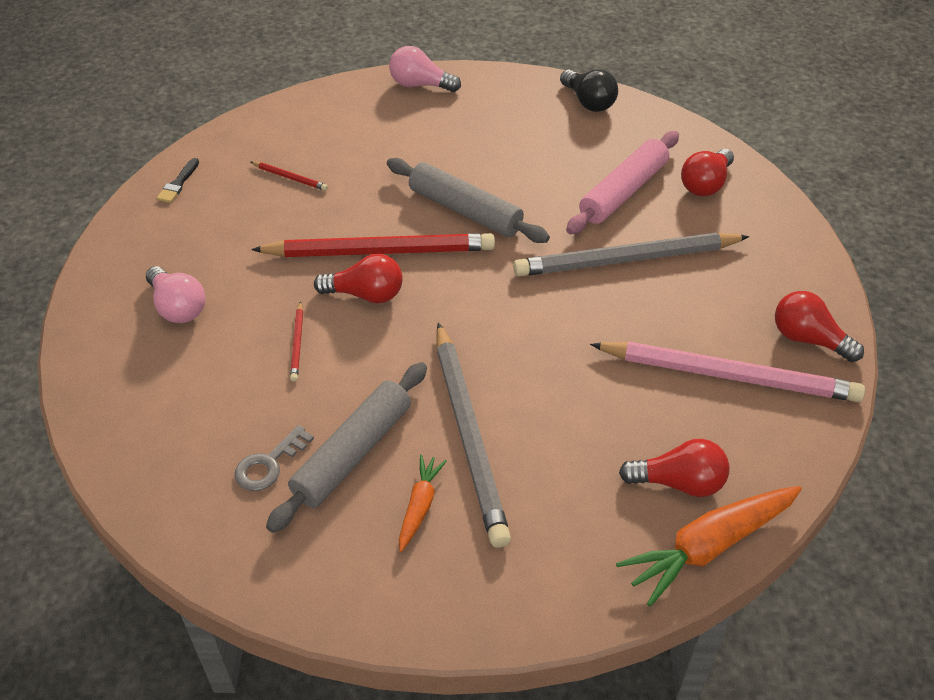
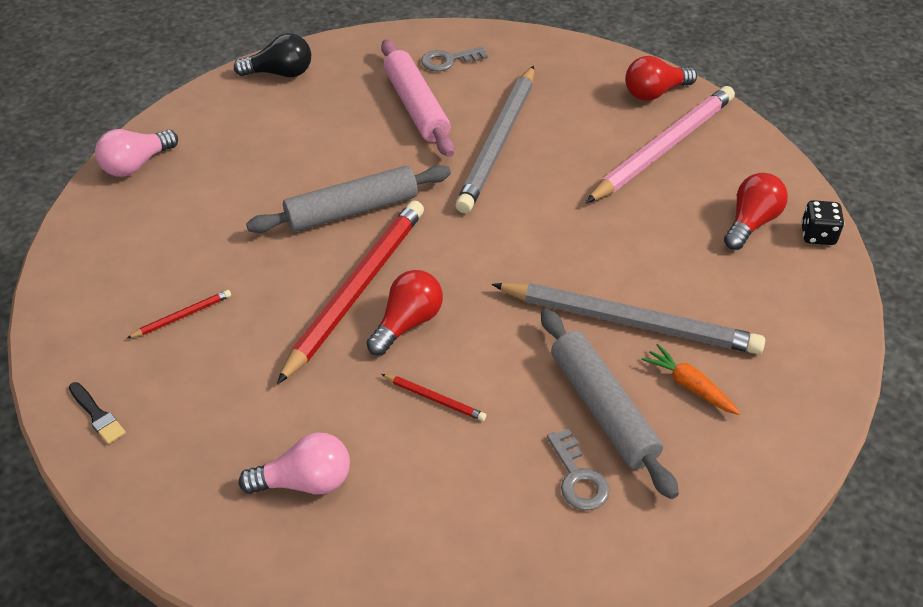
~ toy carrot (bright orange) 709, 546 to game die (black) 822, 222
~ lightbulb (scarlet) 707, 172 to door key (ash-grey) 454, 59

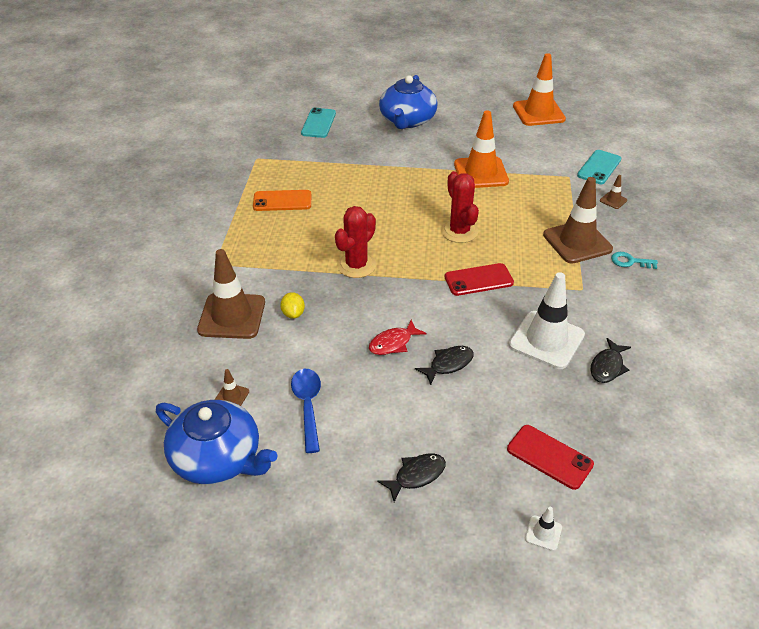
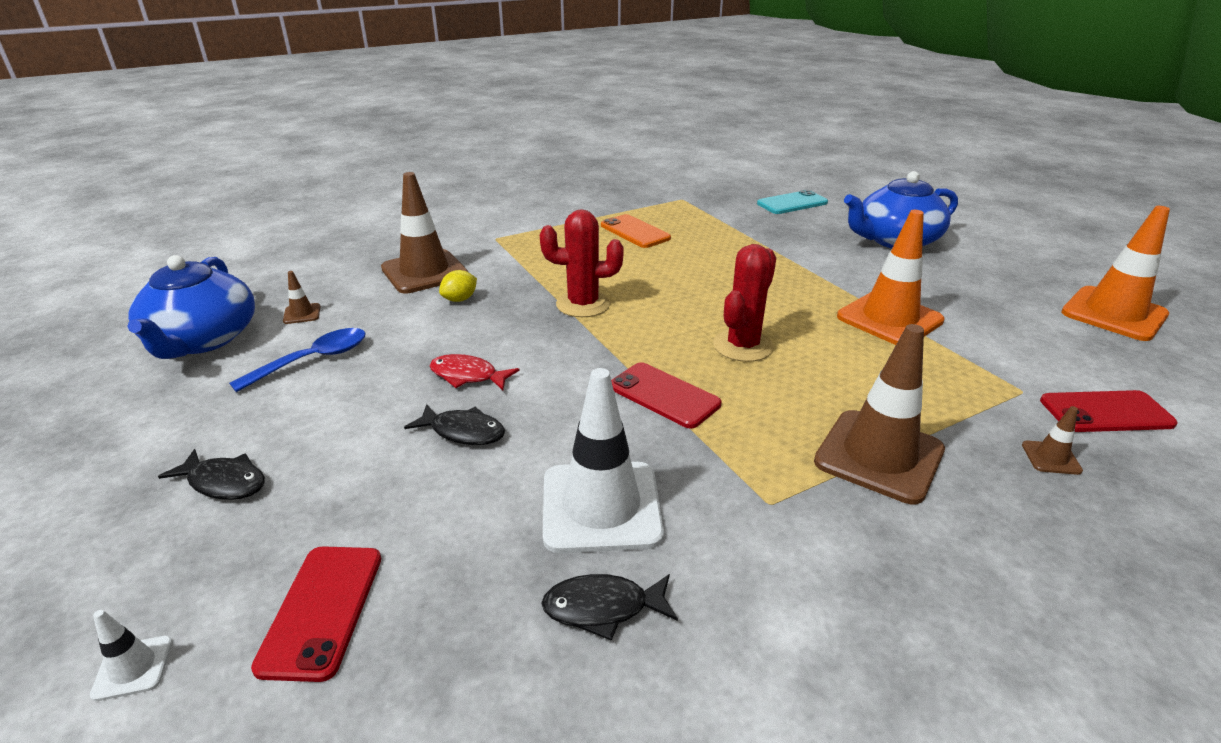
~ mobile phone (turquoise) 599, 167 to mobile phone (scarlet) 1108, 411
- door key (turquoise) 634, 260

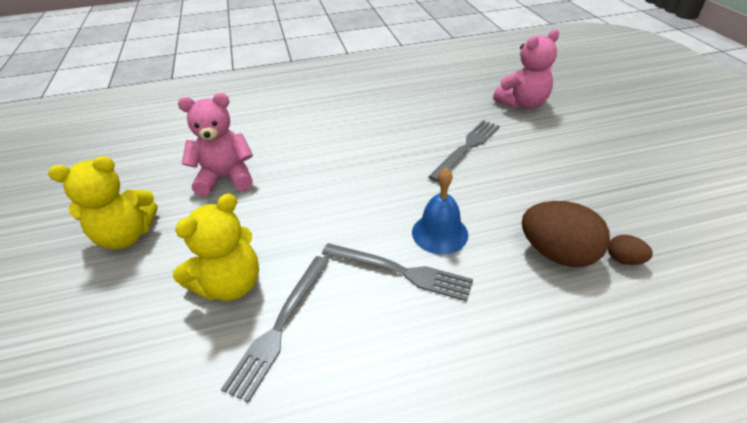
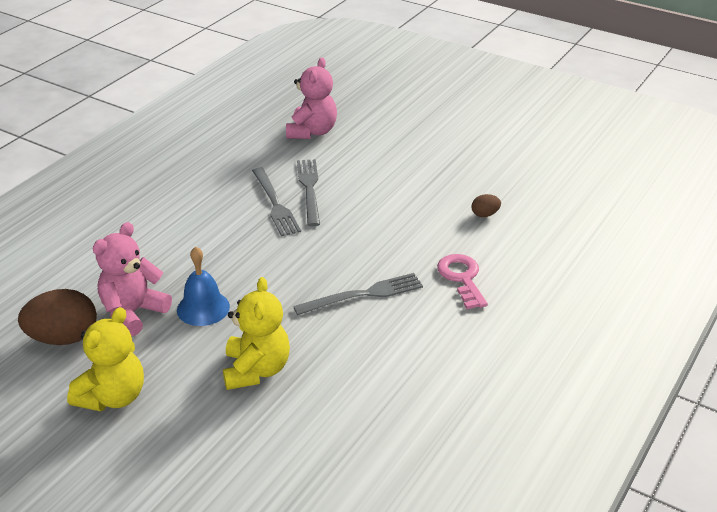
~ dinner fork (ash-grey) 275, 329 to 276, 201
~ bell (royal blue) 440, 210 to 203, 286
~ egg shape (dark brown) 566, 234 to 57, 317
+ door key (rose-pink) 462, 281

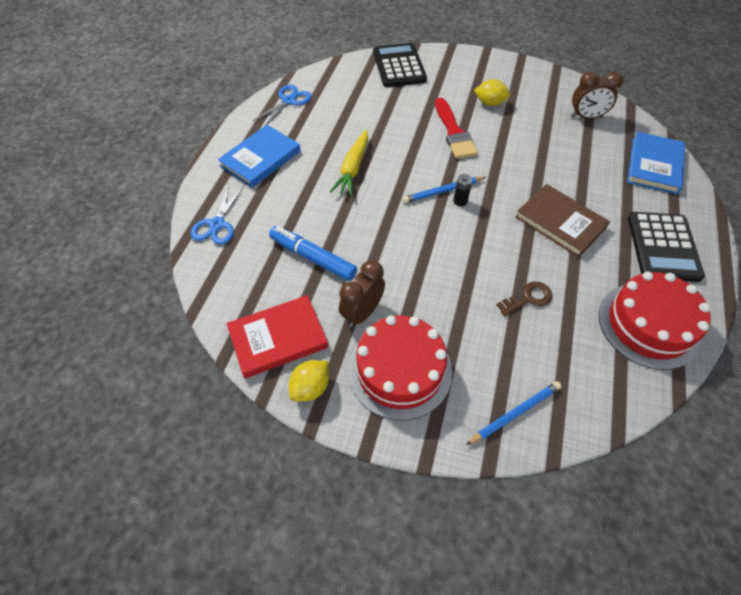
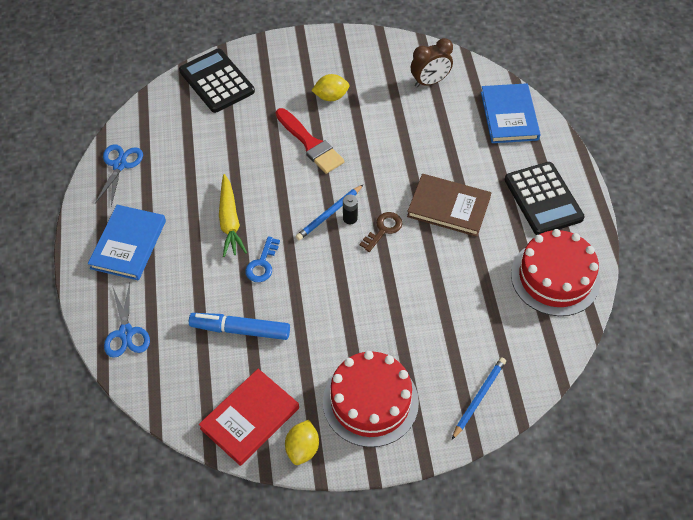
- clock (dark brown) 362, 293
~ door key (dark brown) 524, 298 to 381, 232
+ door key (royal blue) 262, 259

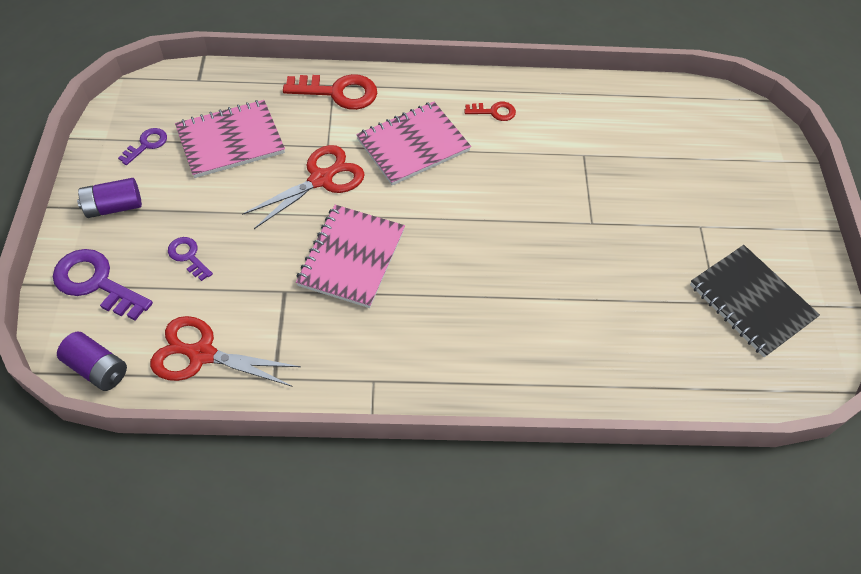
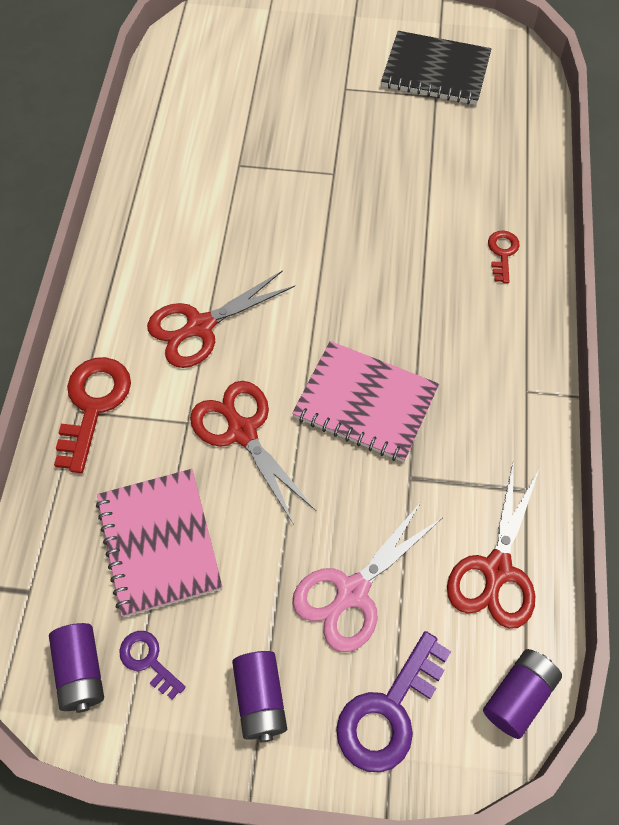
~ door key (purple) 190, 259 to scissors (rose-pink) 367, 576
~ notebook (rose-pink) 413, 143 to scissors (scarlet) 221, 319
~ door key (scarlet) 490, 111 to 503, 256
~ notebook (black) 755, 301 = 436, 68 45 degrees clockwise
+ power cell (purple) 76, 668

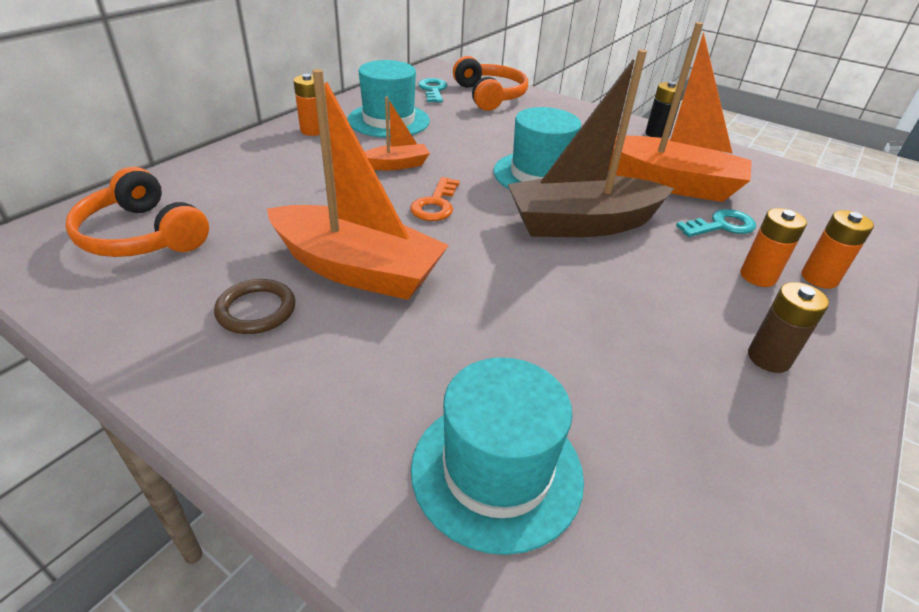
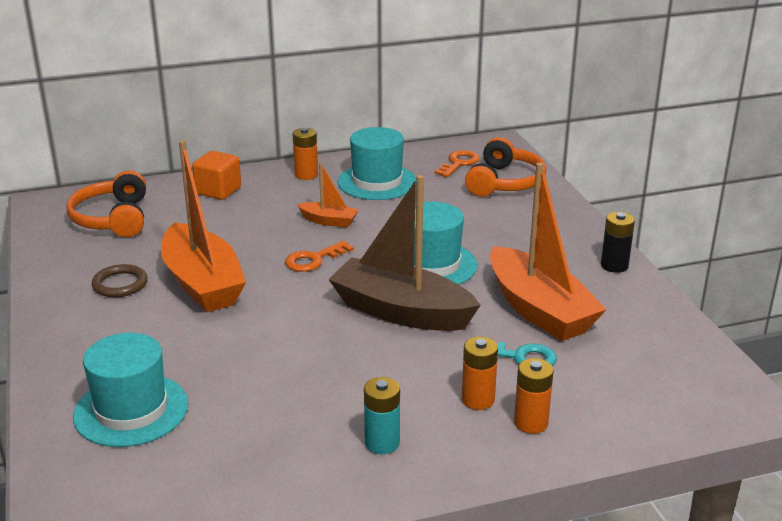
~ door key (turquoise) 432, 90 to door key (bright orange) 457, 163
~ power cell (dark brown) 788, 327 to power cell (turquoise) 382, 415
+ solid cube (bright orange) 216, 175

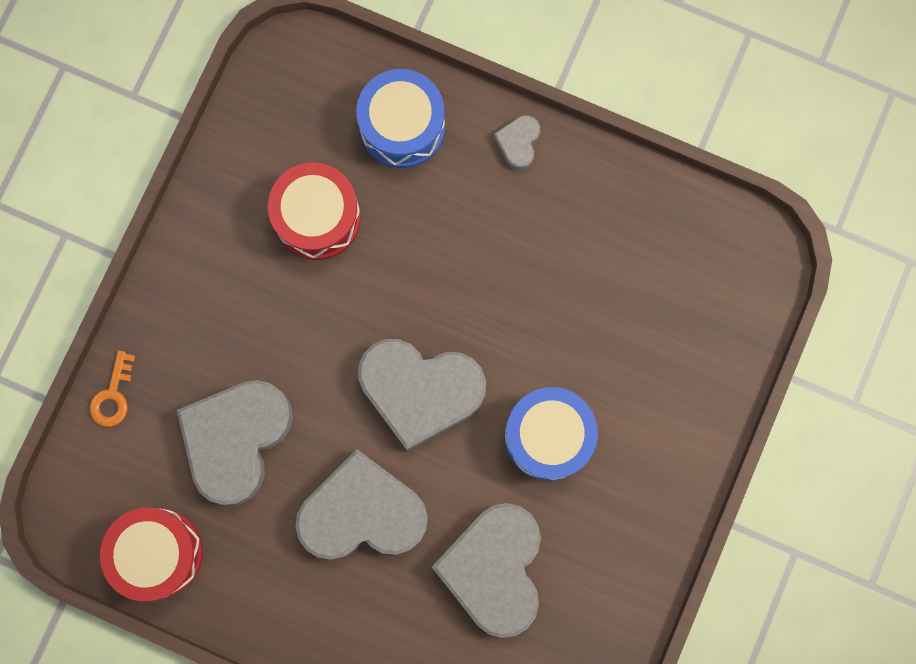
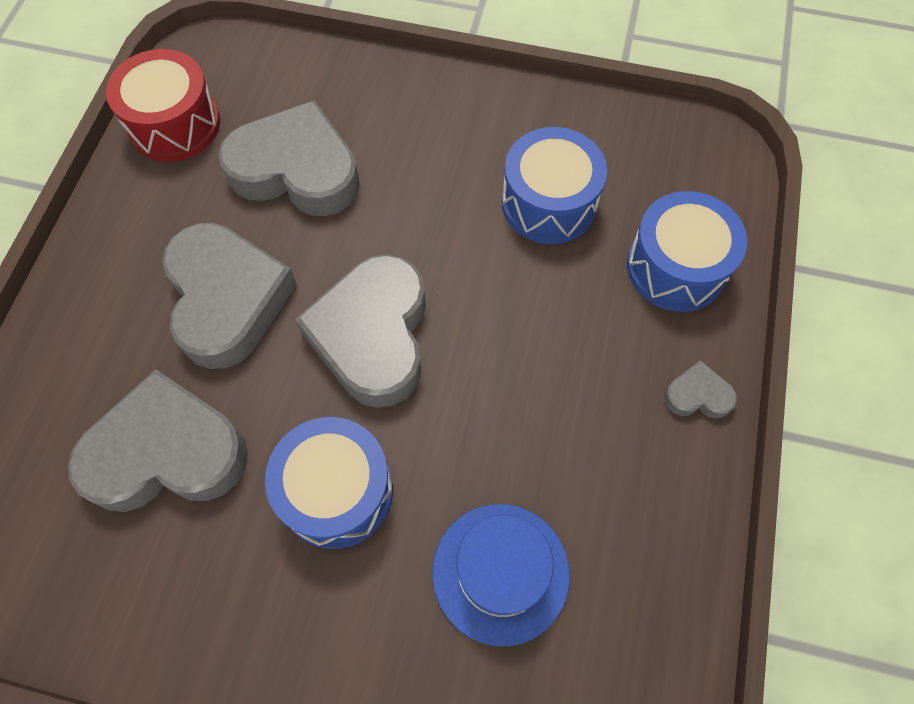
- door key (bright orange) 113, 388
~ snare drum (scarlet) 314, 211 to snare drum (royal blue) 554, 185
+ top hat (royal blue) 501, 575

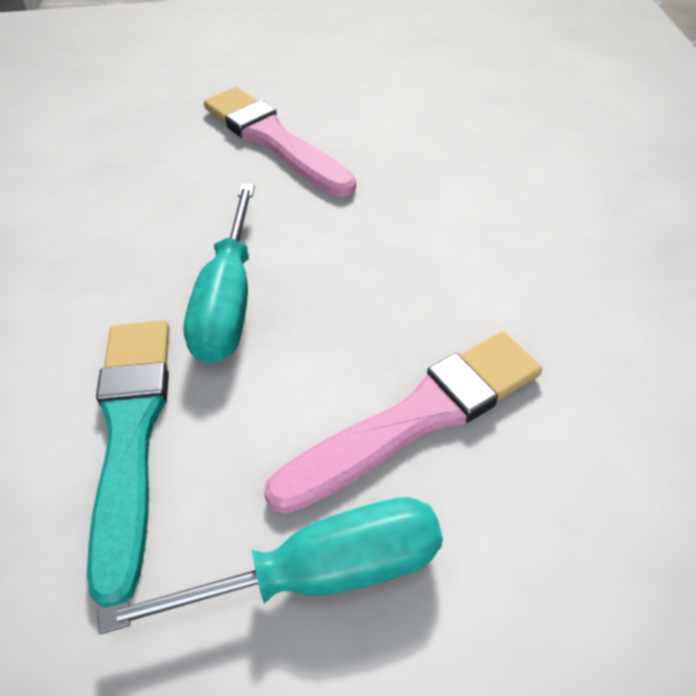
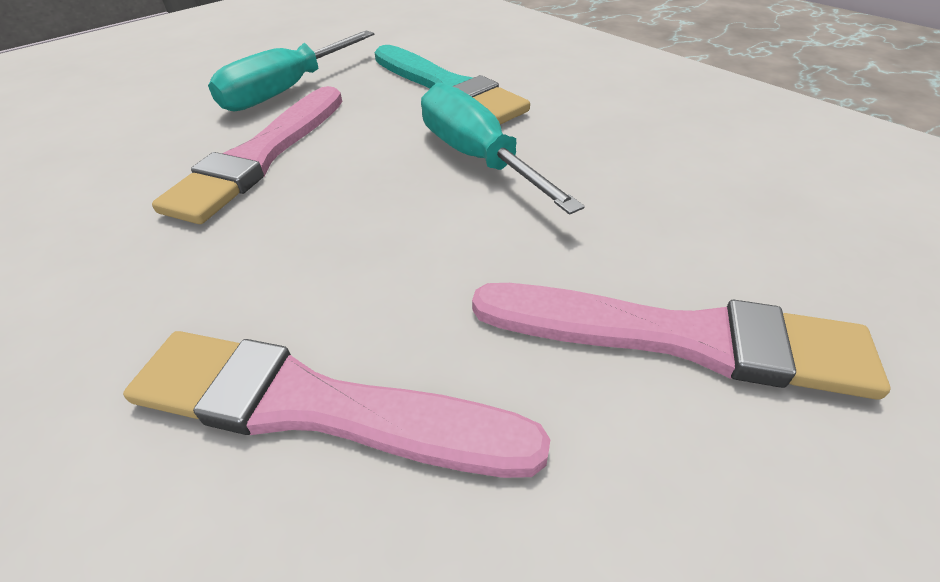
+ paint brush (rose-pink) 337, 404

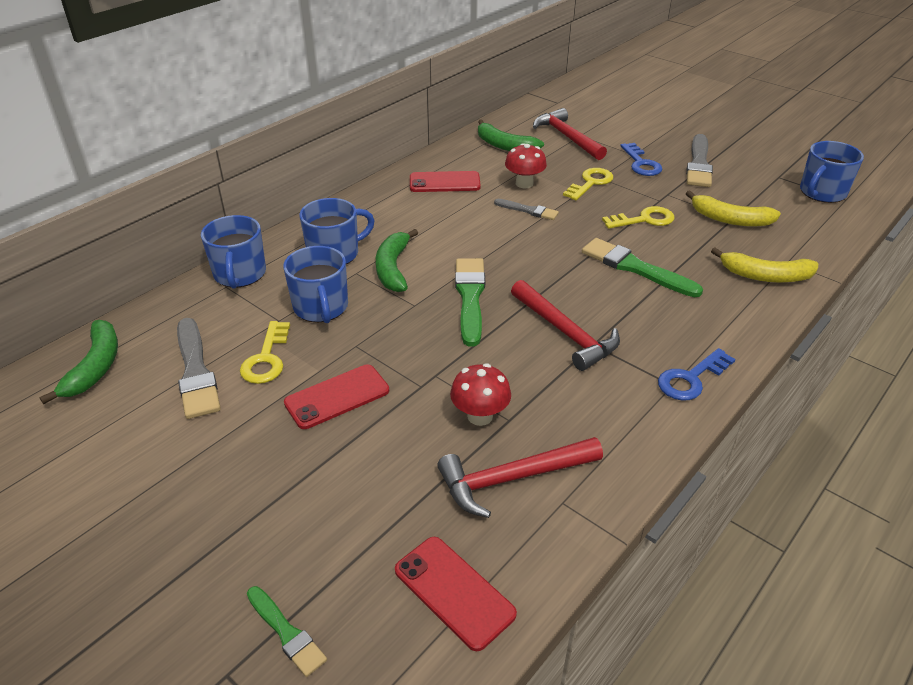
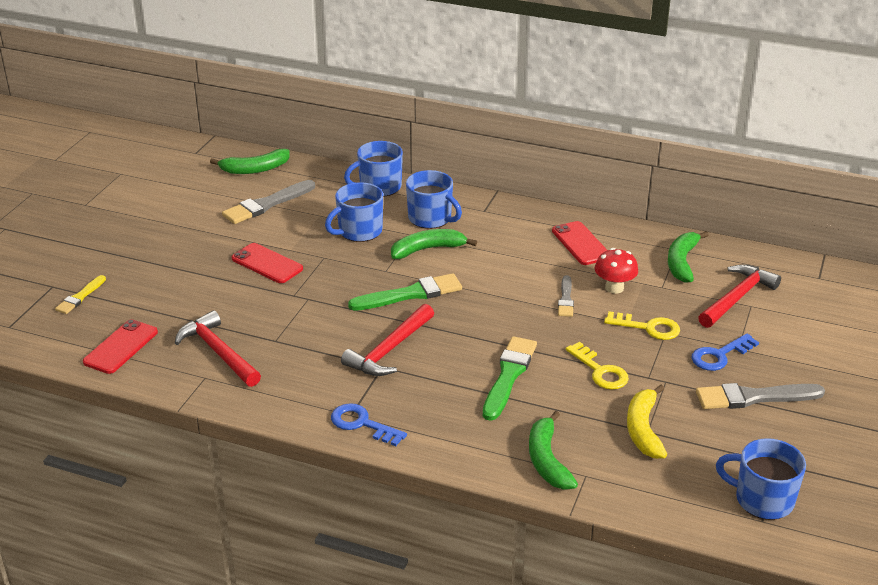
- door key (yellow) 265, 352
~ paint brush (green) 287, 631 to paint brush (yellow) 80, 294
- toadstool (scarlet) 480, 394
~ toy banana (yellow) 764, 265 to toy banana (green) 553, 450

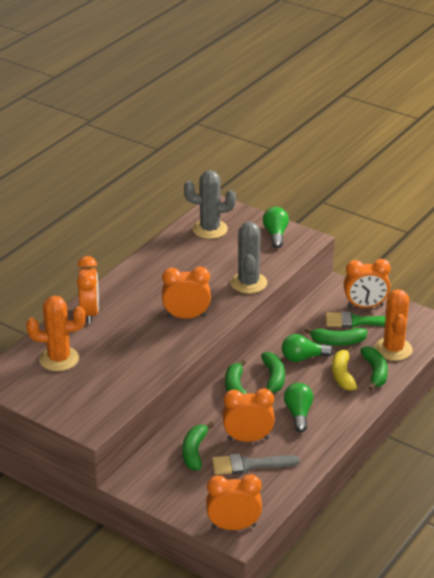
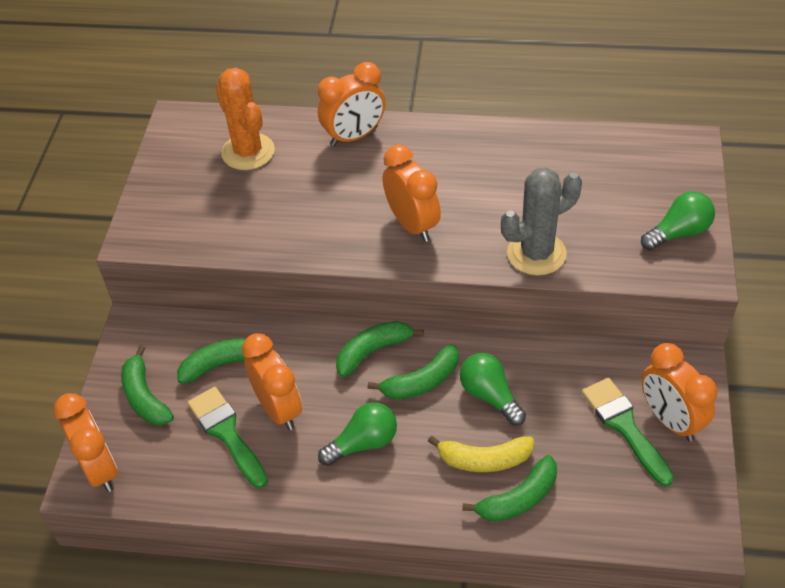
- prickly plant (ash-grey) 210, 204
~ paint brush (ash-grey) 256, 464 to paint brush (green) 228, 437
~ toy banana (green) 335, 336 to 147, 385
~ toy banana (yellow) 344, 369 = 480, 454 150 degrees counterclockwise
- prickly plant (bright orange) 393, 325

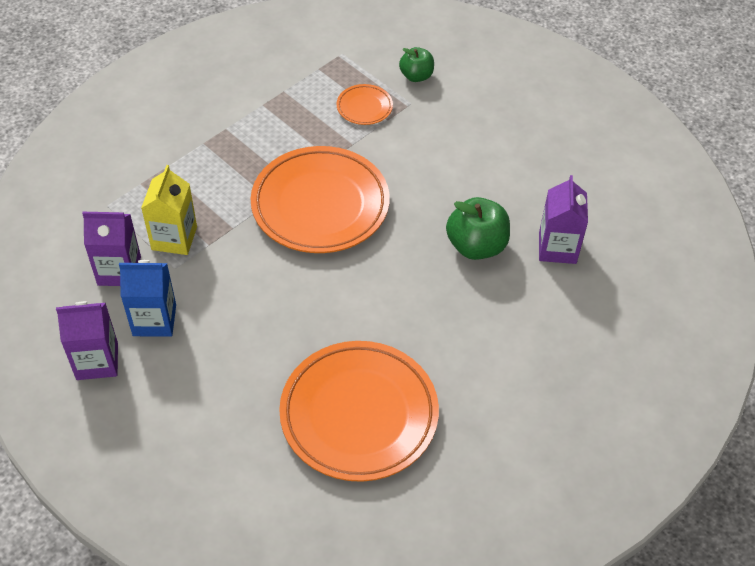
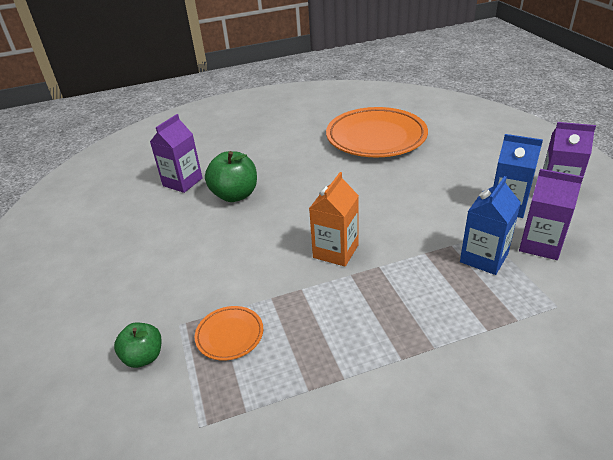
~ milk carton (yellow) 169, 210 to milk carton (royal blue) 490, 225
~ plate (bright orange) 320, 199 to milk carton (bright orange) 334, 219

